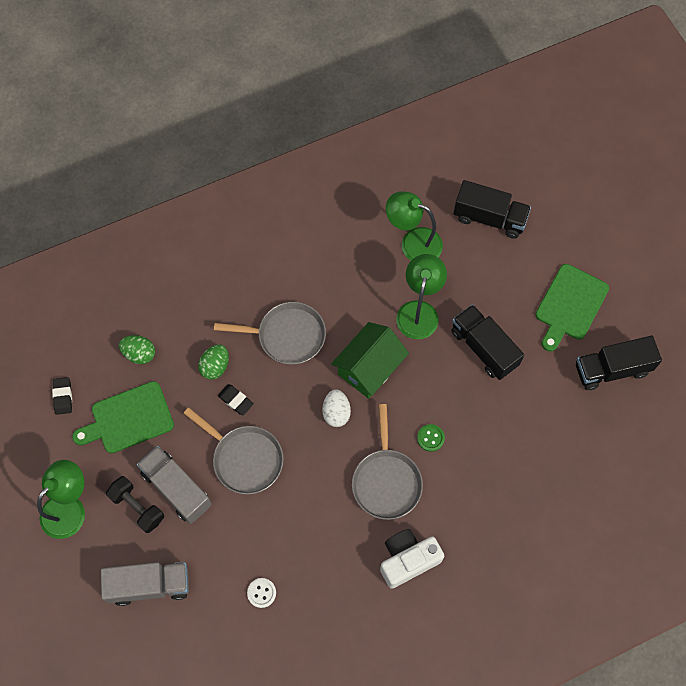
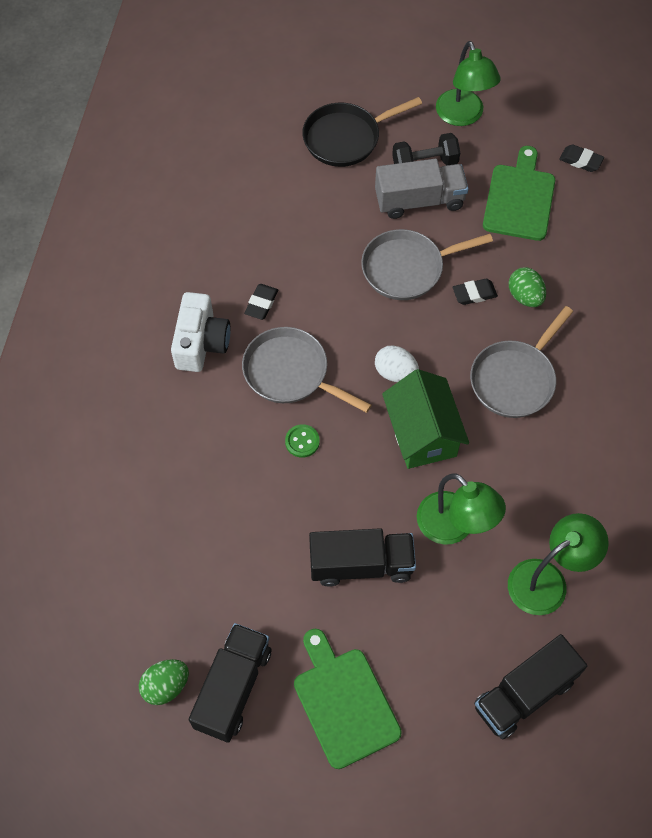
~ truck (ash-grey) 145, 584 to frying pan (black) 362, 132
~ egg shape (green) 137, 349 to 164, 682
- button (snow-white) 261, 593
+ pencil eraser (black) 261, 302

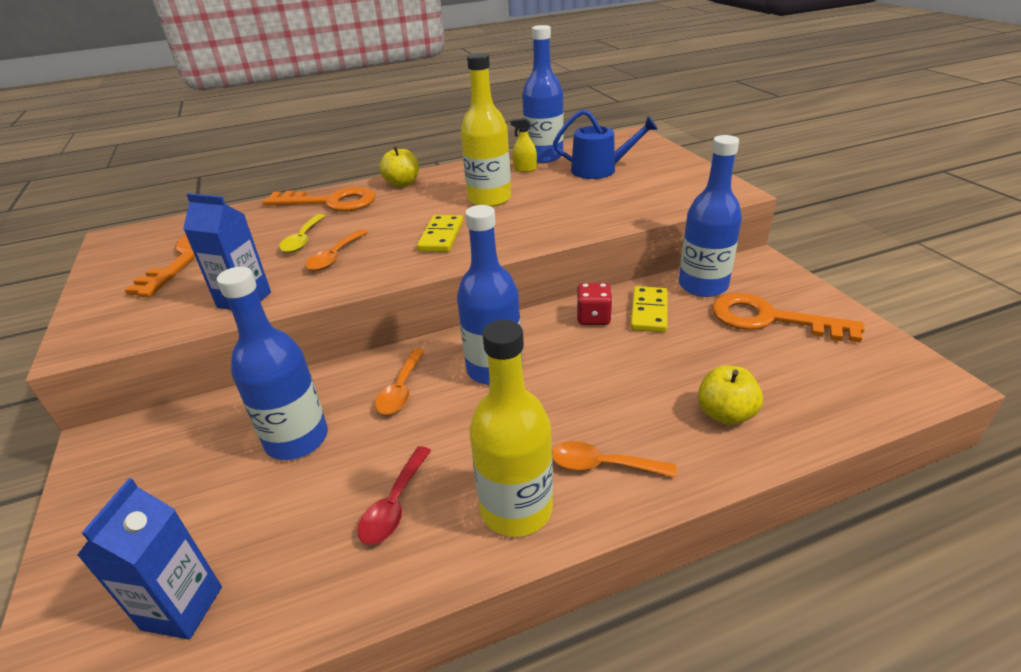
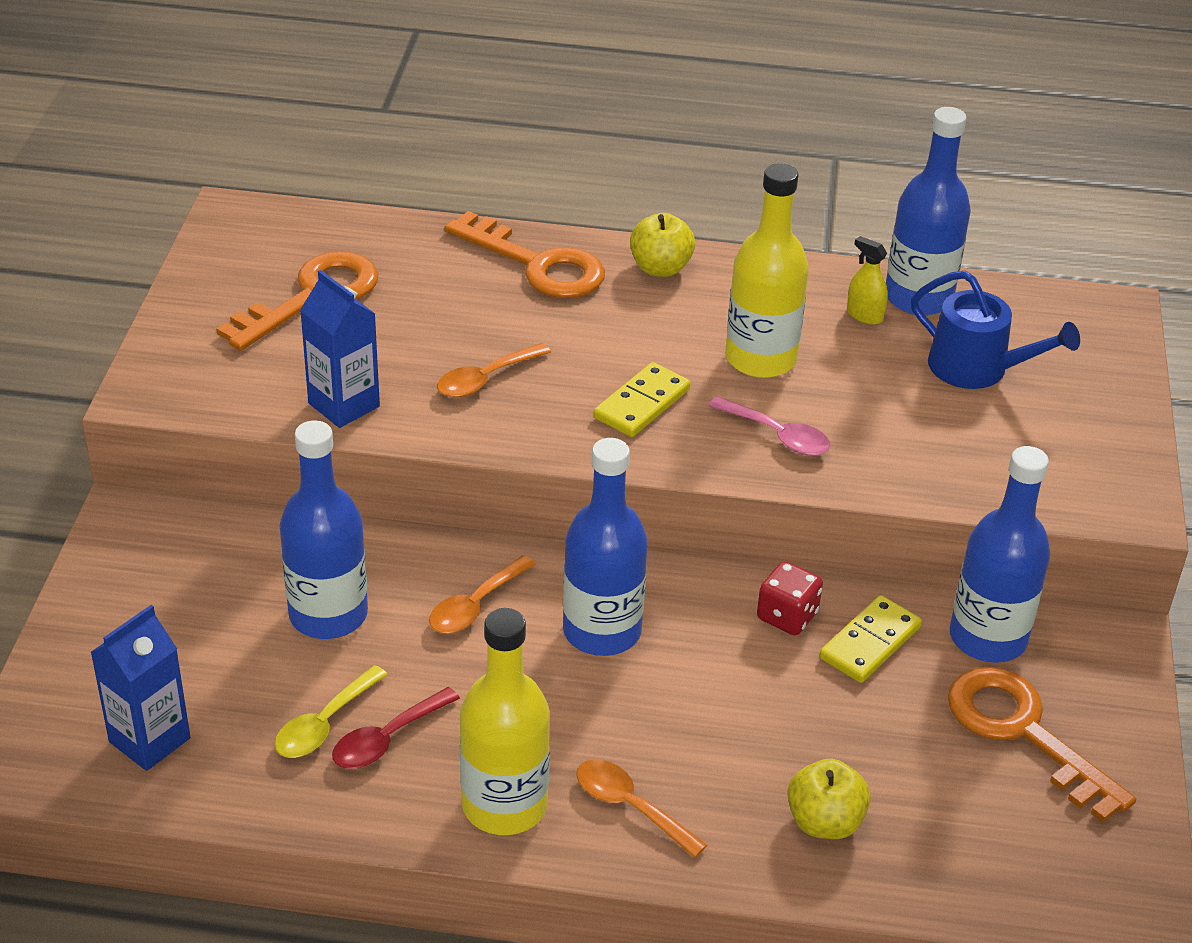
~ teaspoon (yellow) 302, 233 to 331, 711
+ teaspoon (rose-pink) 769, 426

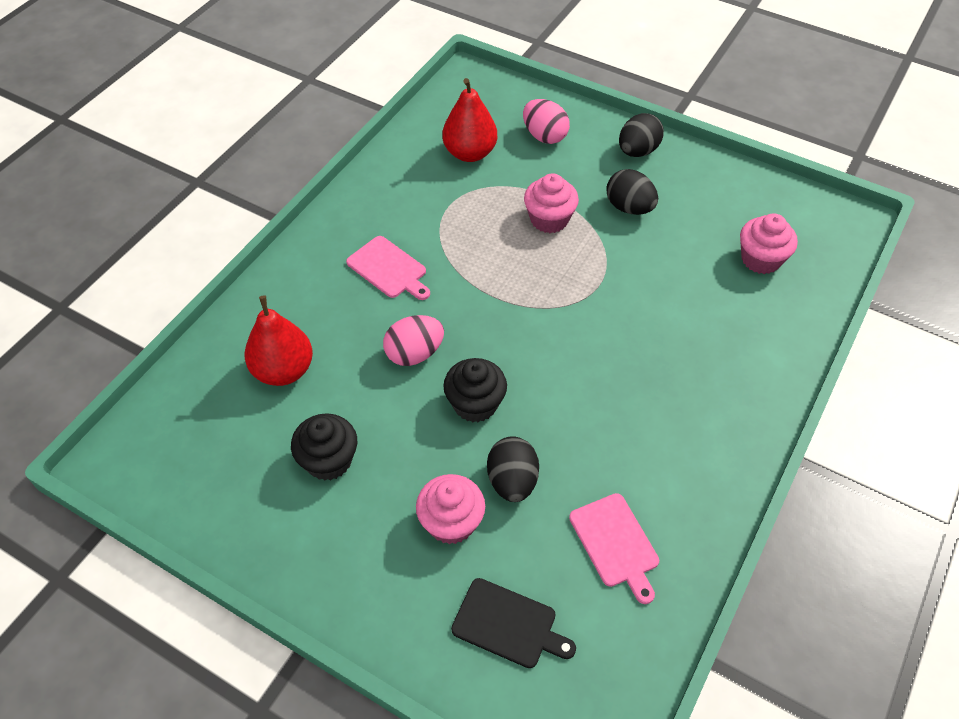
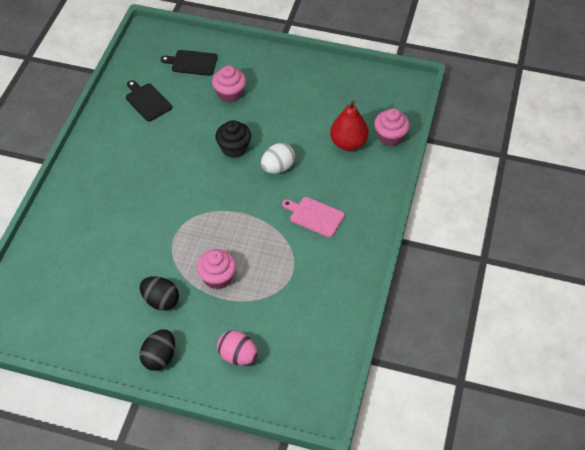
- cupcake (black) 324, 447
~ egg shape (rose-pink) 413, 340 to egg shape (snow-white) 278, 158
- pear fruit (scarlet) 469, 120
- egg shape (black) 513, 469
~ chopping board (rose-pink) 614, 548 to chopping board (black) 149, 101
~ cupcake (rose-pink) 769, 243 to 392, 127

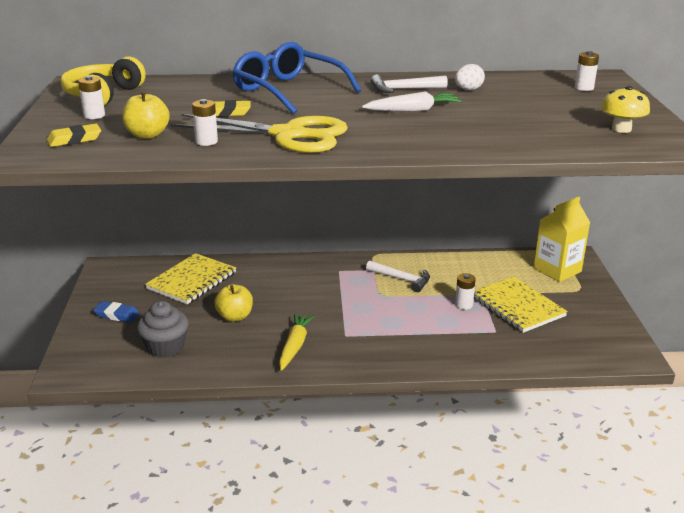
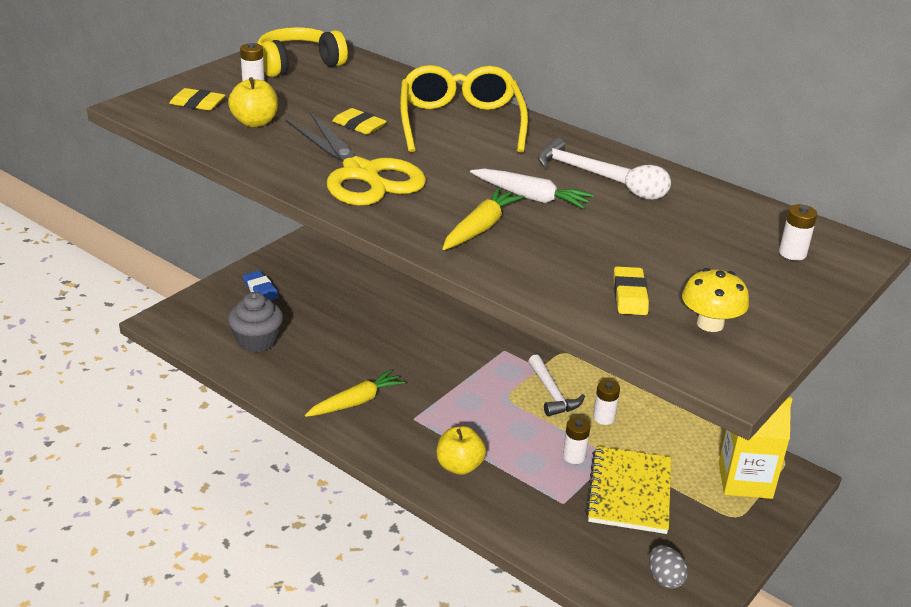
- notebook (yellow) 190, 279
~ power cell (snow-white) 205, 122 to 606, 402
~ apple (yellow) 233, 303 to 461, 450
~ spectacles (royal blue) 296, 78 to spectacles (yellow) 464, 109
+ toy carrot (yellow) 483, 219
+ pencil eraser (yellow) 631, 290
+ egg shape (ash-grey) 668, 567

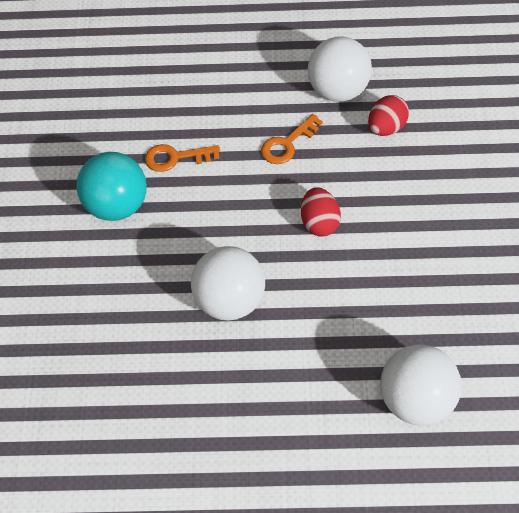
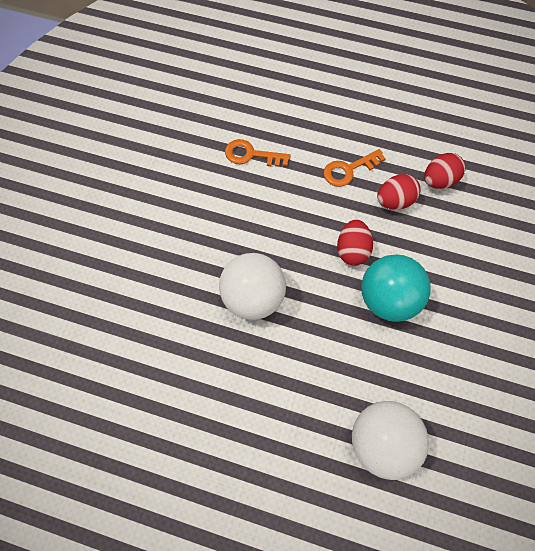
~ play ball (turquoise) 111, 186 to 396, 288
- play ball (snow-white) 340, 69
+ egg shape (scarlet) 399, 192

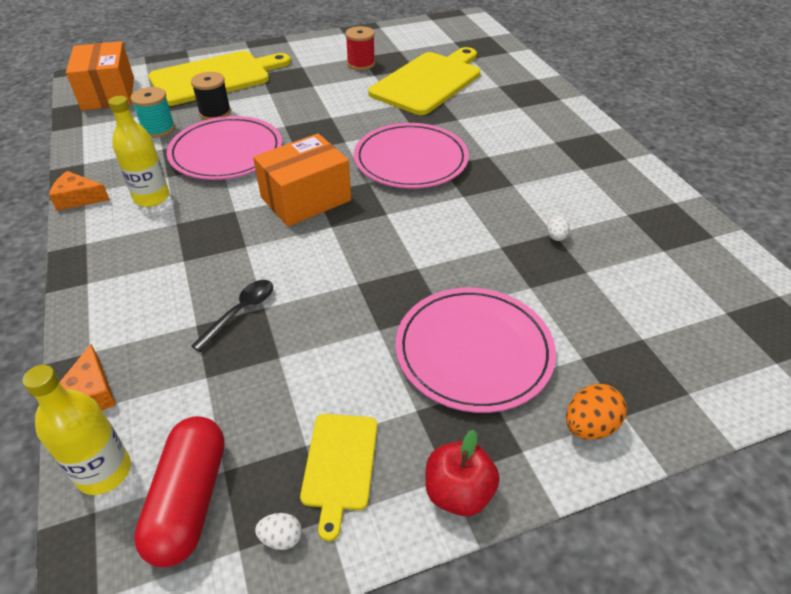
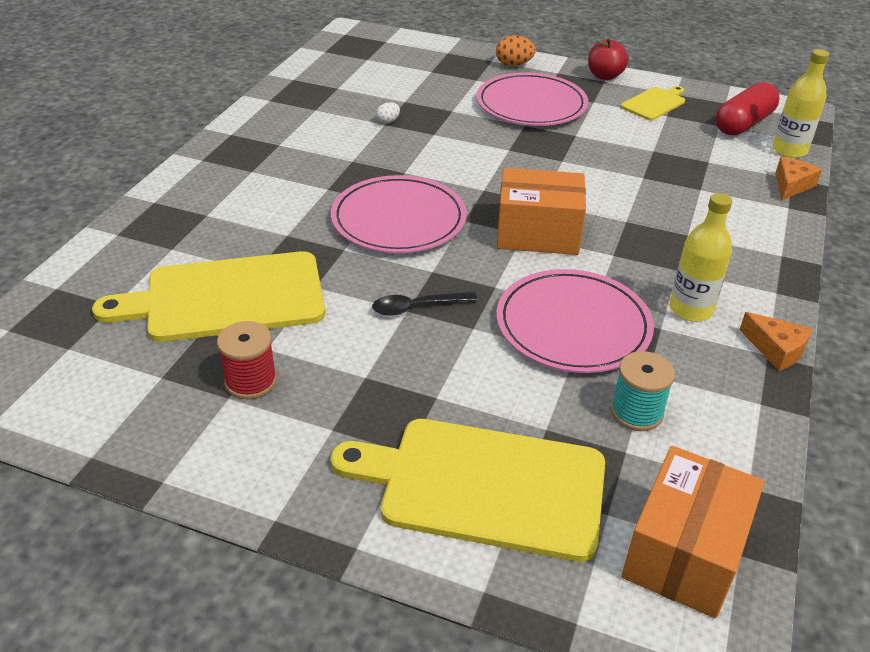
- reel of thread (black) 211, 96
~ teaspoon (black) 232, 316 to 425, 304
- egg shape (snow-white) 278, 531

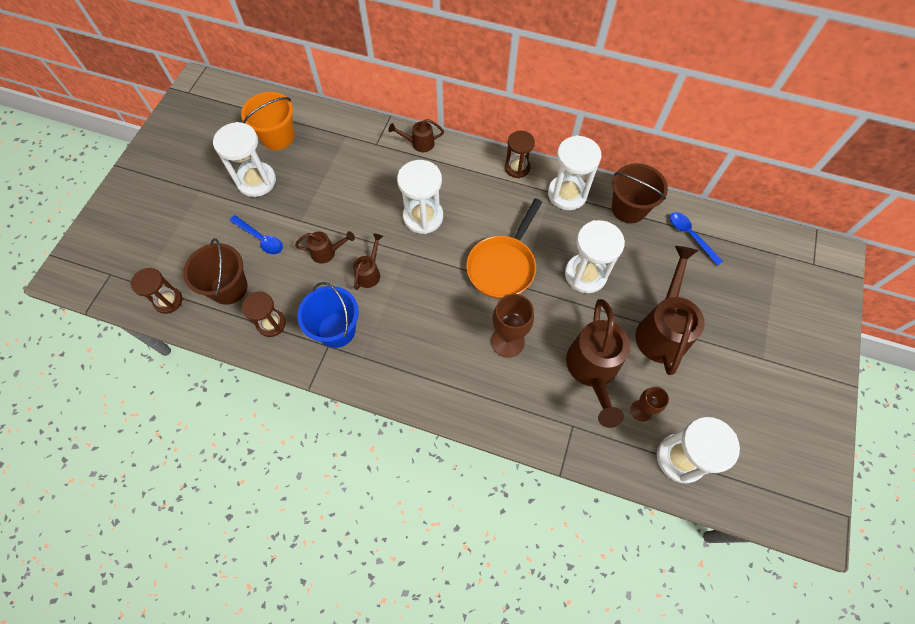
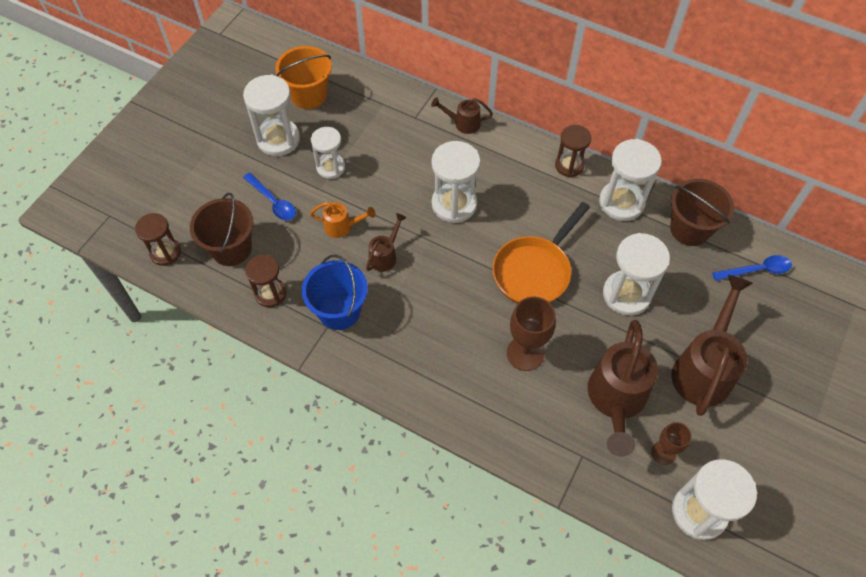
~ sprinkling can (dark brown) 325, 247 to sprinkling can (bright orange) 343, 220
~ teaspoon (royal blue) 696, 239 = 752, 268 105 degrees clockwise
+ sand timer (snow-white) 328, 153

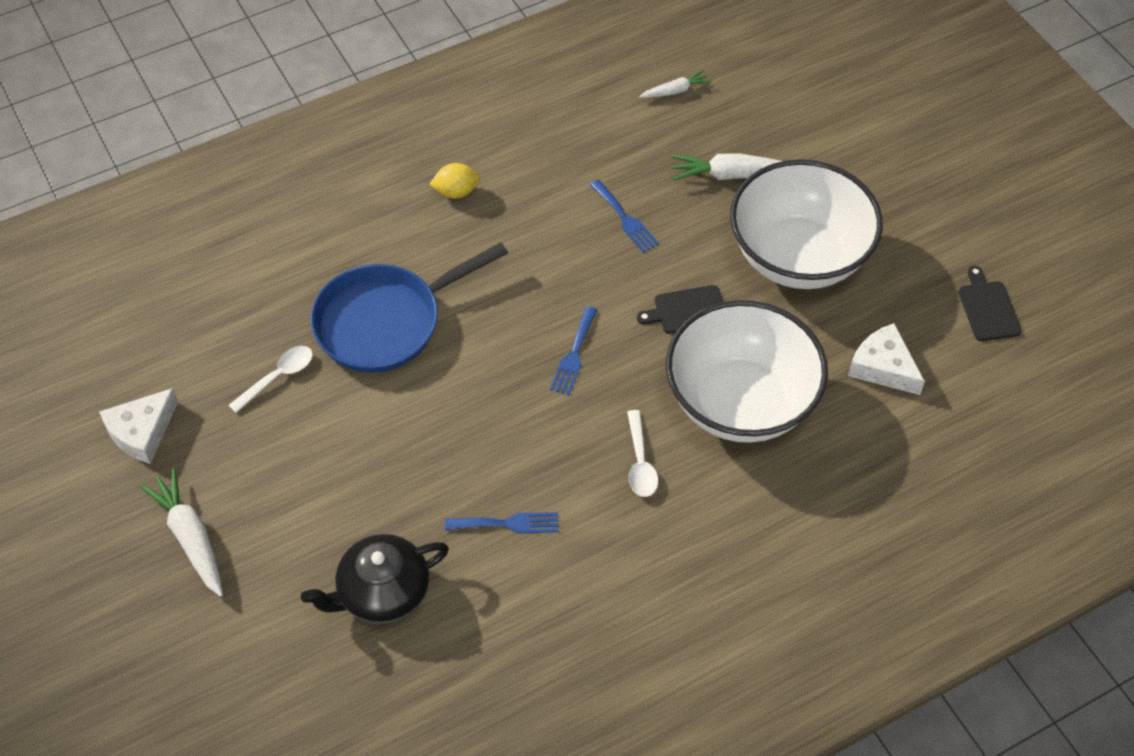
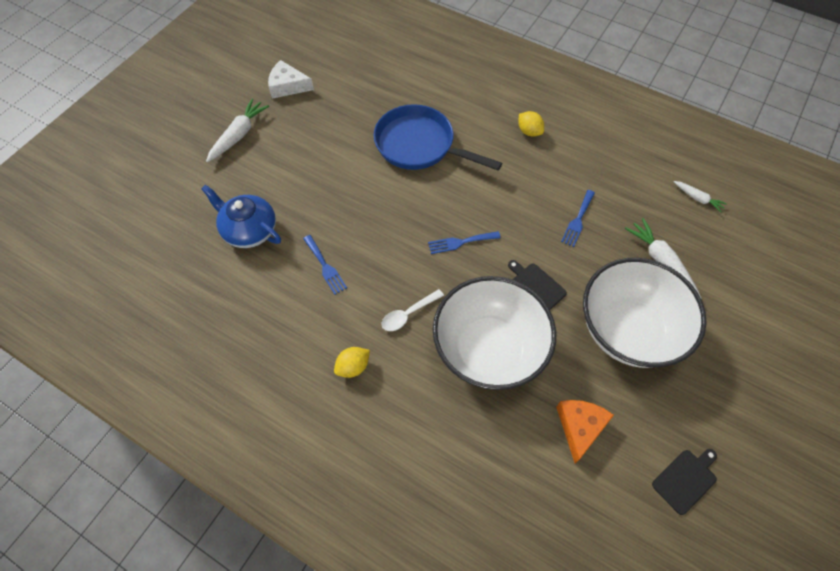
- teaspoon (snow-white) 270, 379
~ china teapot (black) 375, 579 to china teapot (royal blue) 241, 216
~ cheese wedge (snow-white) 886, 359 to cheese wedge (bright orange) 585, 431
+ citrus fruit (yellow) 352, 362

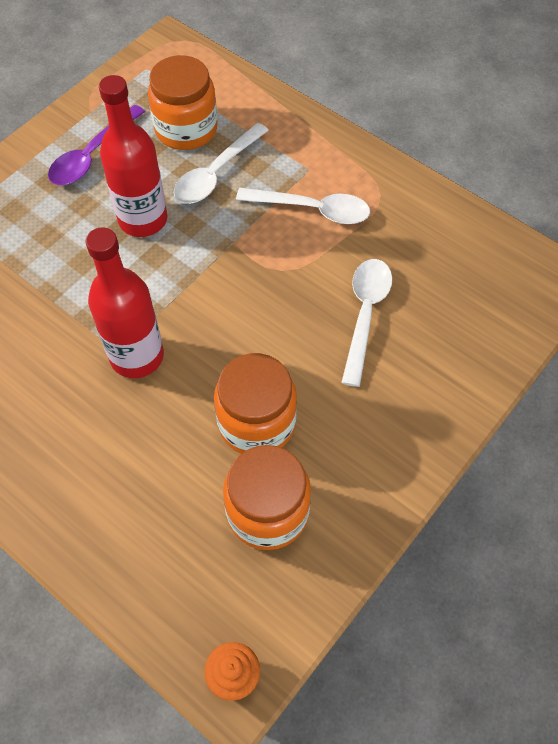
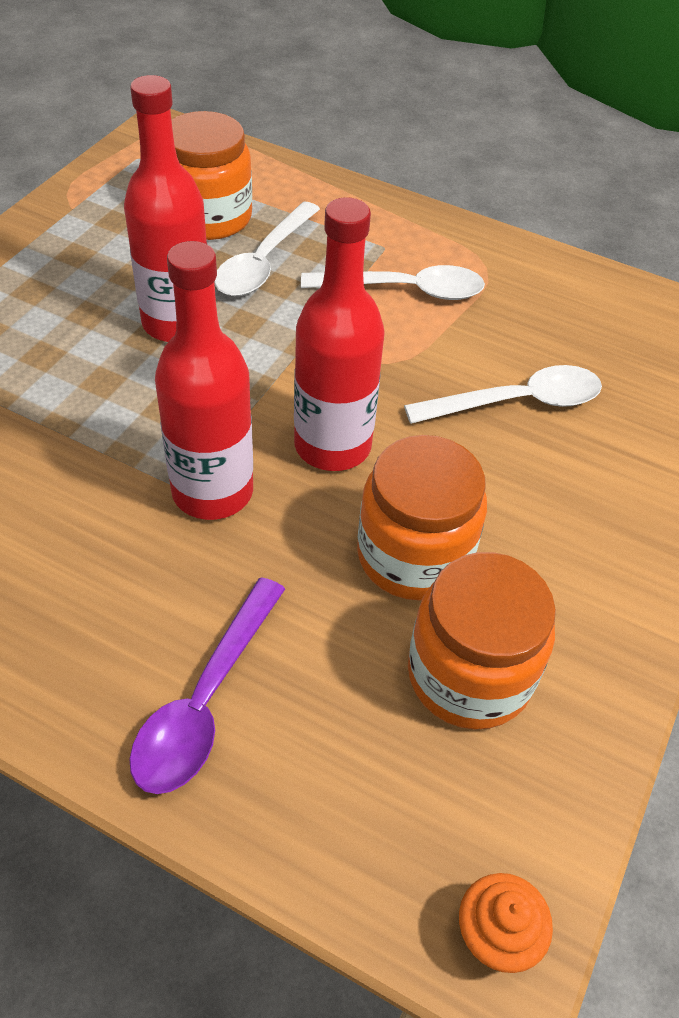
~ teaspoon (purple) 96, 145 to 207, 685
~ teaspoon (snow-white) 366, 323 = 503, 394 75 degrees clockwise
+ drink bottle (scarlet) 339, 334

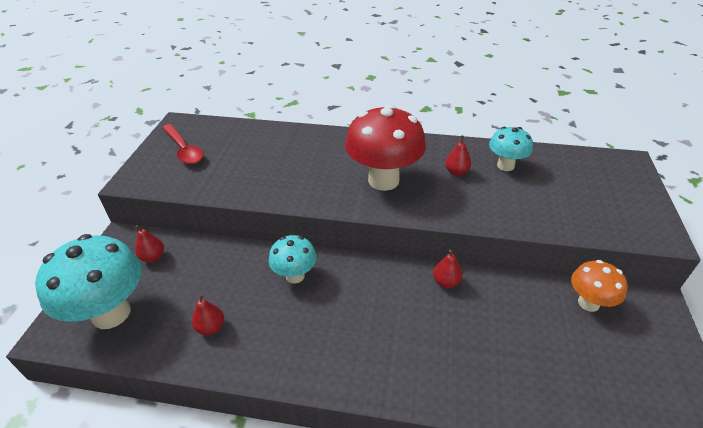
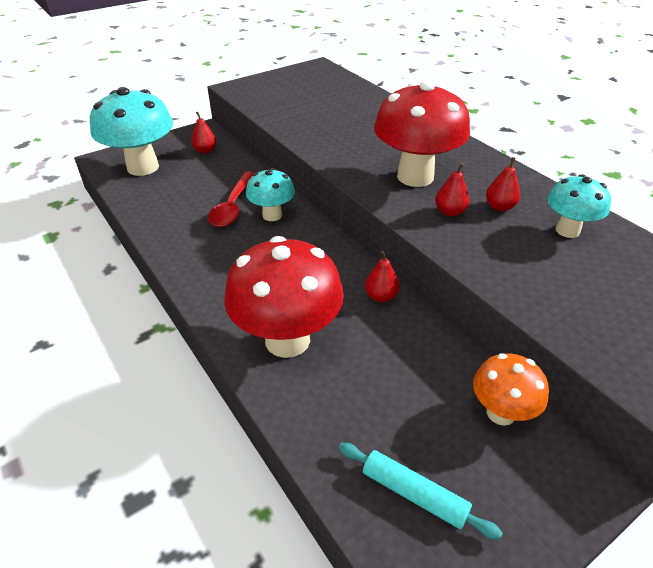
~ teaspoon (scarlet) 182, 144 to 231, 199
~ pear fruit (scarlet) 208, 314 to 452, 190
+ toadstool (scarlet) 284, 297
+ dough roller (turquoise) 421, 491

